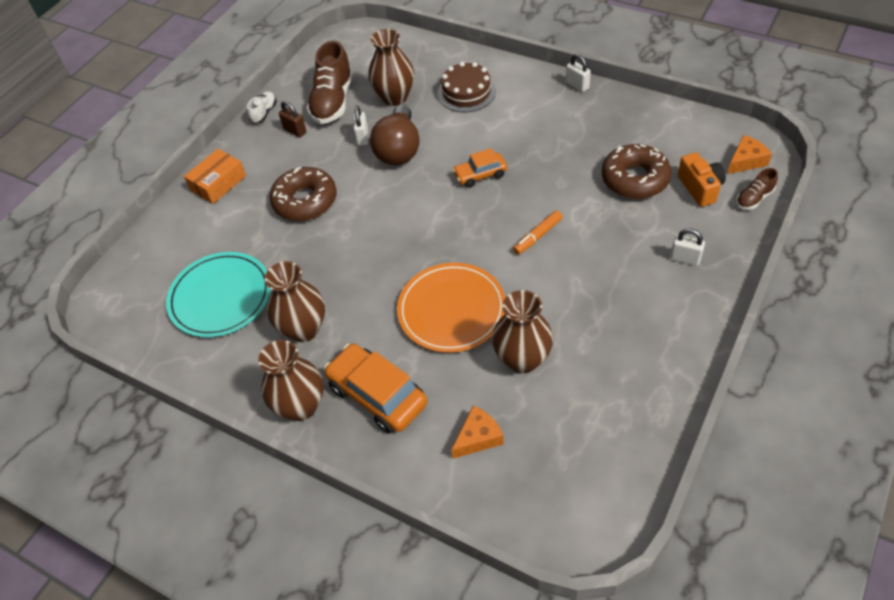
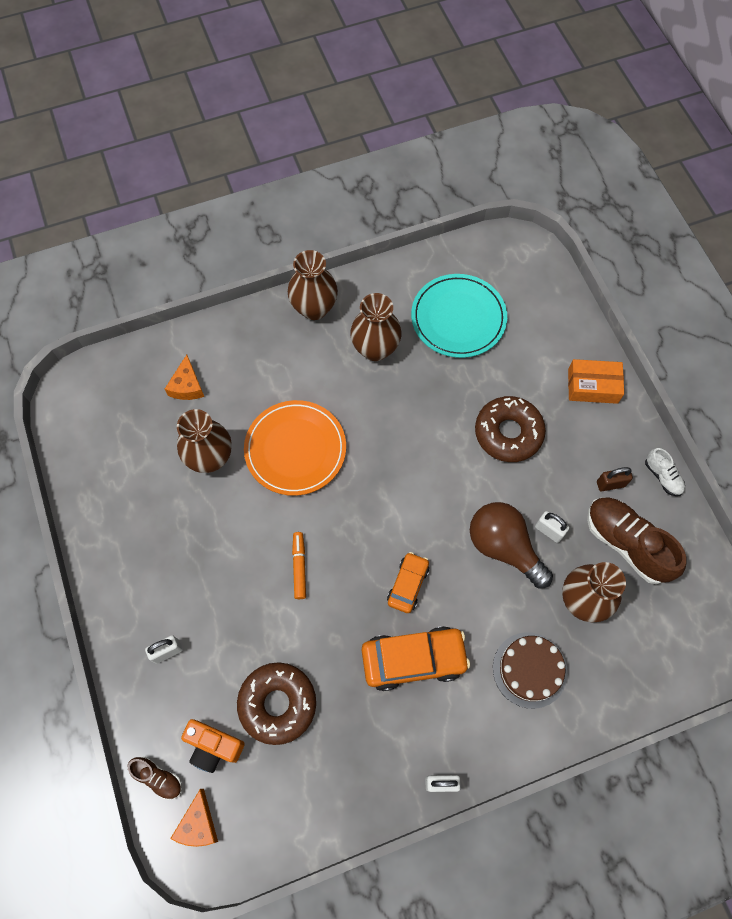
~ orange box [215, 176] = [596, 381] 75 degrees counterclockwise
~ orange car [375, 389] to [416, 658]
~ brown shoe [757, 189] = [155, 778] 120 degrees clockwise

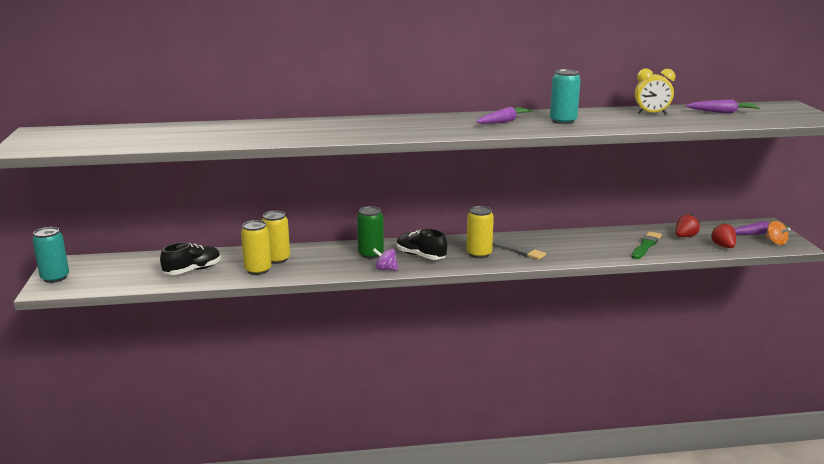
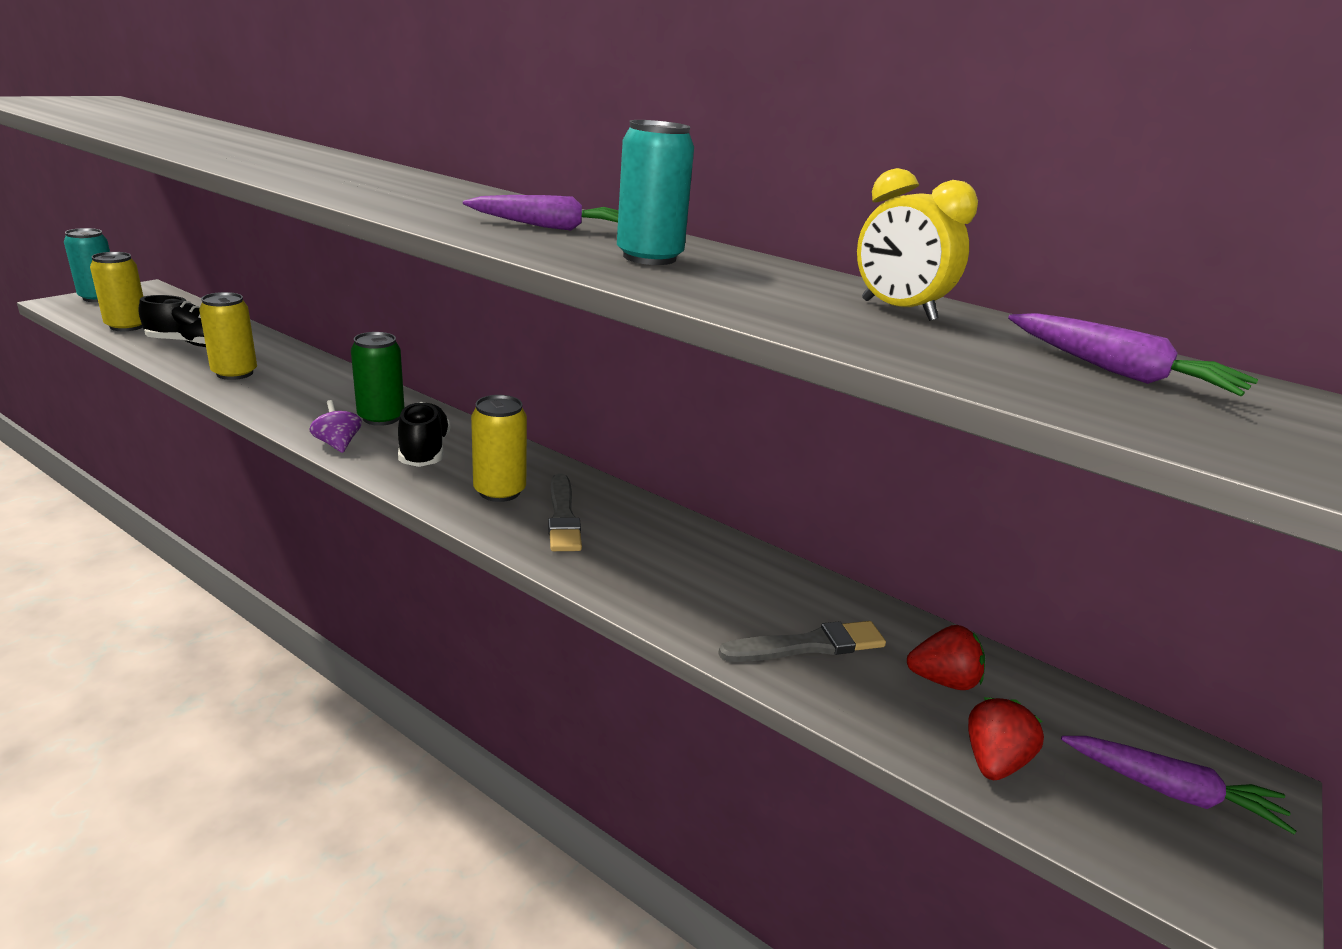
~ yellow can [275, 237] to [116, 291]
~ green brush [647, 245] to grey brush [802, 641]
- orange spinning top [778, 233]

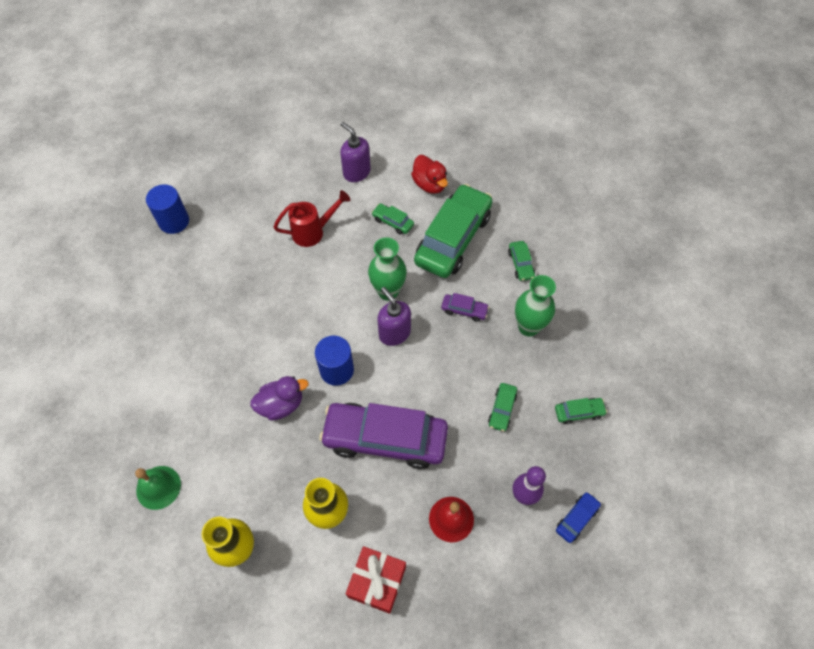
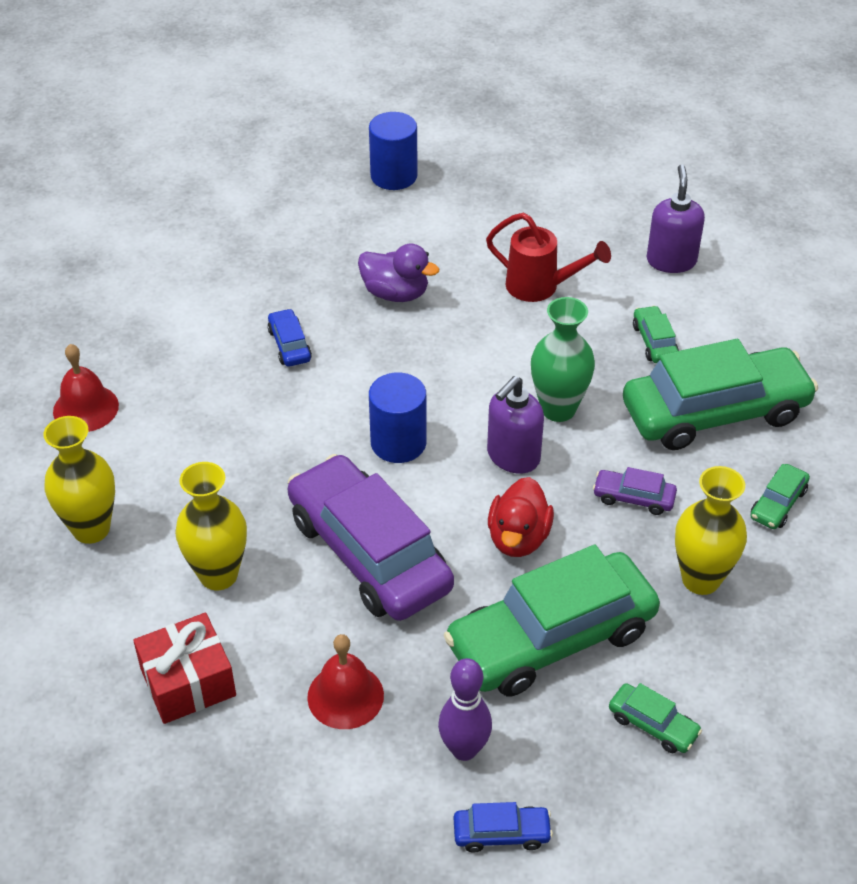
~ green bell [158, 488] to red bell [86, 388]
~ purple duck [279, 398] to [398, 273]
~ purple soap dispenser [394, 316] = [515, 425] 150 degrees counterclockwise
~ red duck [429, 174] to [521, 517]
~ purple car [465, 307] = [635, 491] 135 degrees clockwise
~ green car [502, 407] = [552, 621] x2.42
~ green vase [535, 306] to yellow vase [711, 530]
+ blue car [289, 338]

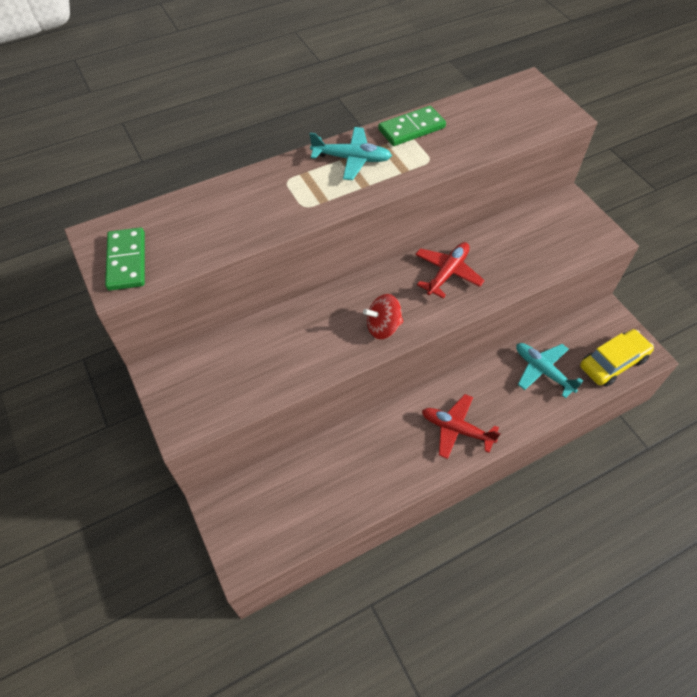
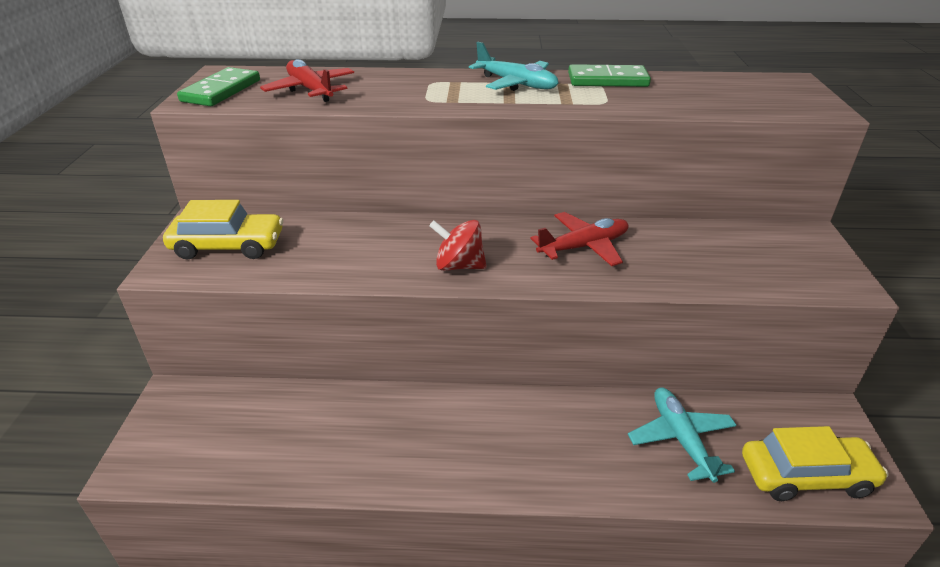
~ red plane [461, 426] to [307, 80]
+ yellow car [223, 230]

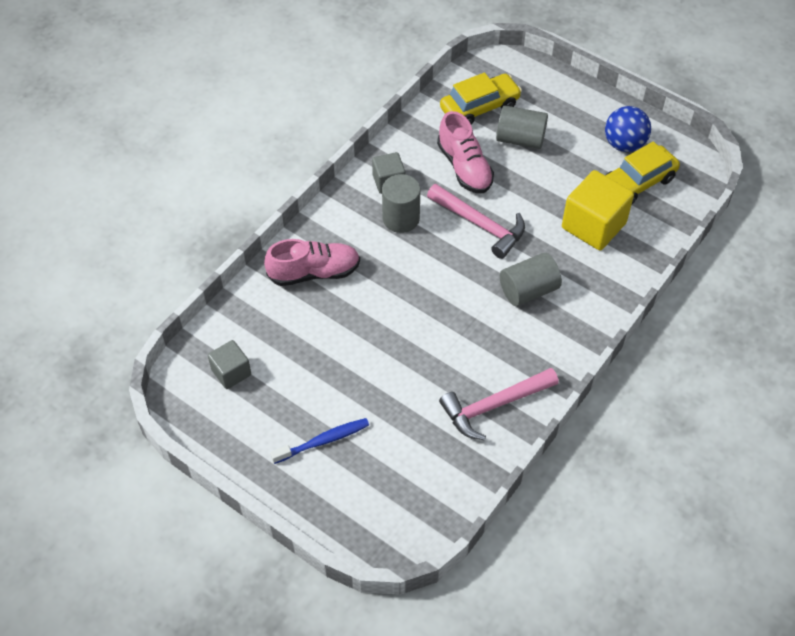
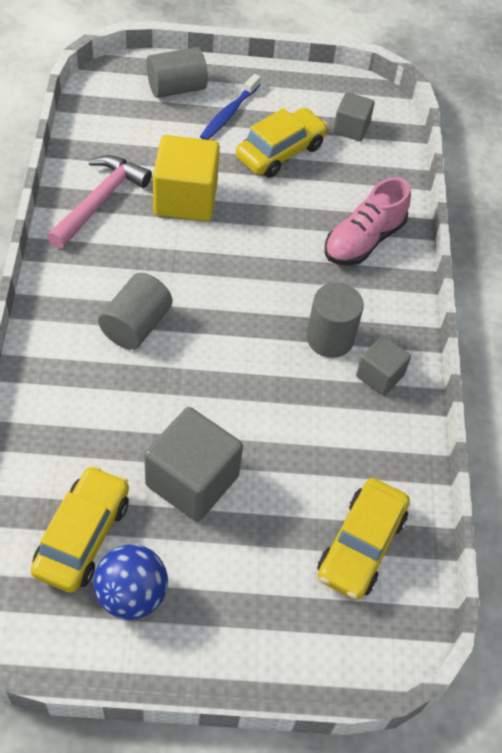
- pink hammer [476, 221]
- pink shoe [465, 152]
~ grey cylinder [522, 127] to [177, 72]
~ yellow cube [598, 210] to [186, 178]
+ grey cube [193, 464]
+ yellow car [282, 143]

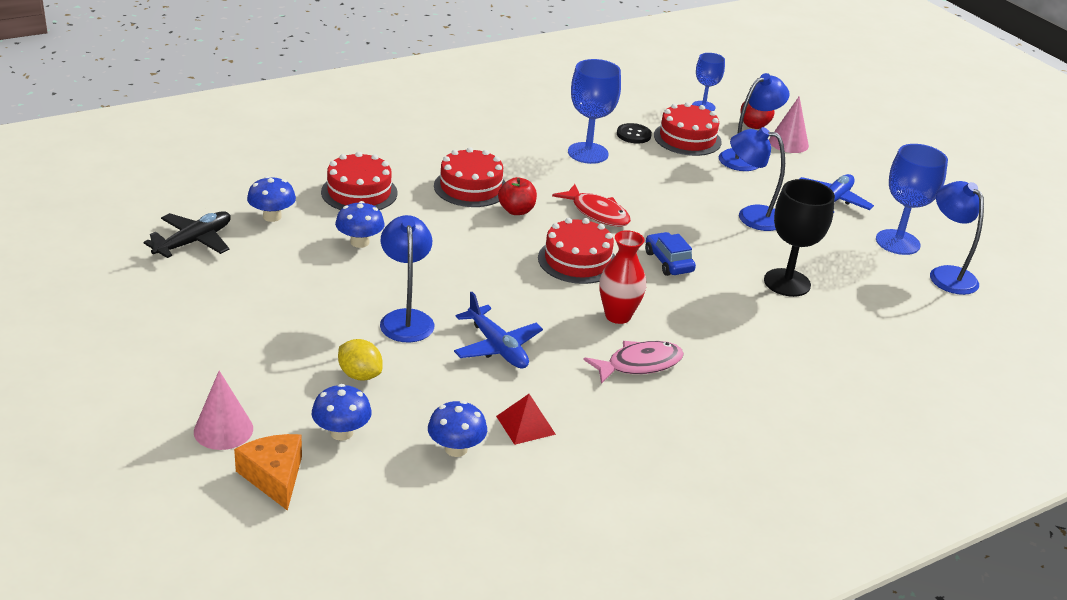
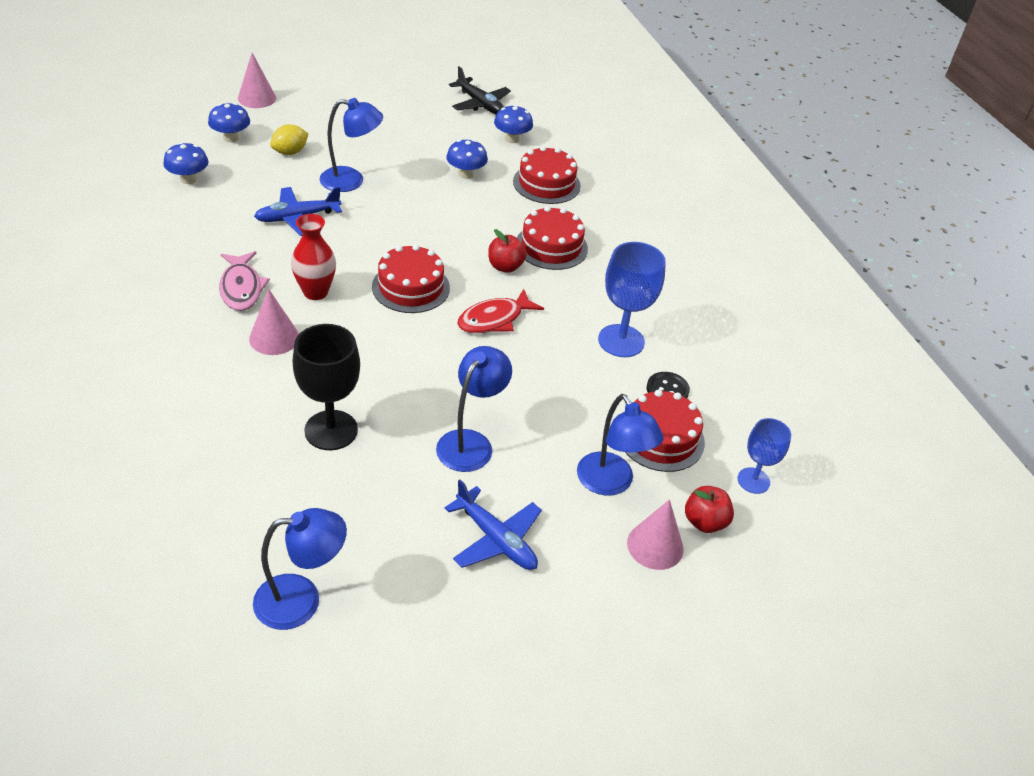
- orange cheese [268, 472]
- red pyramid [526, 419]
- blue car [670, 254]
- blue goblet [912, 199]
+ pink cone [274, 322]

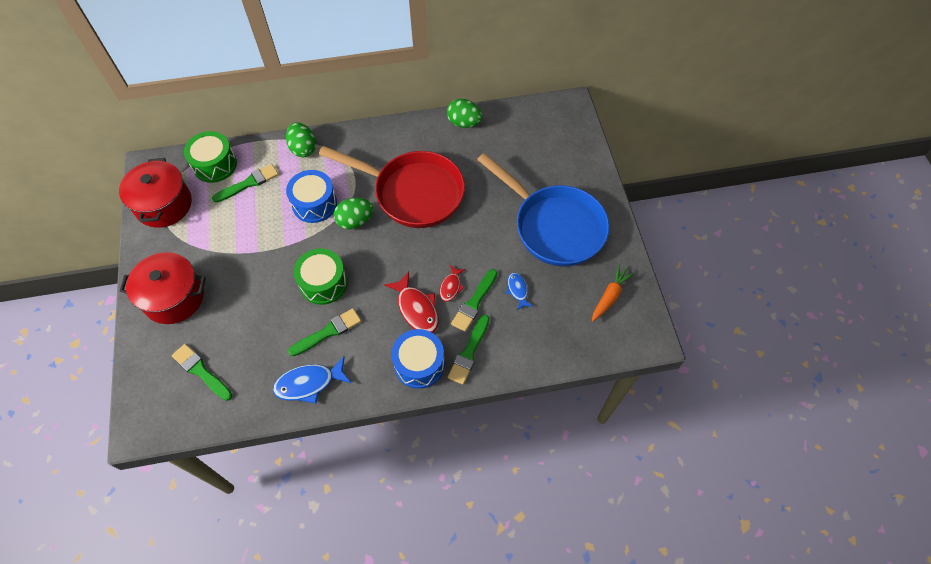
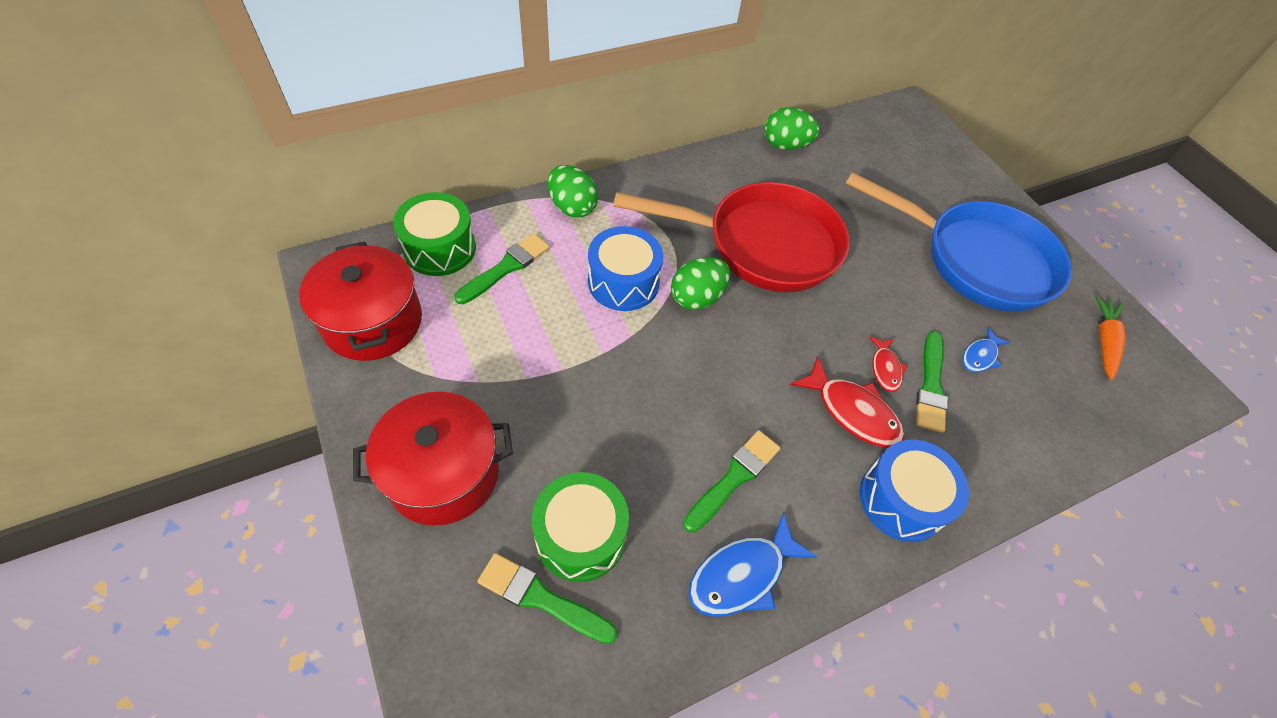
~ green drum [321, 276] to [580, 527]
- green brush [468, 350]
~ blue fish [519, 291] = [986, 350] 105 degrees counterclockwise

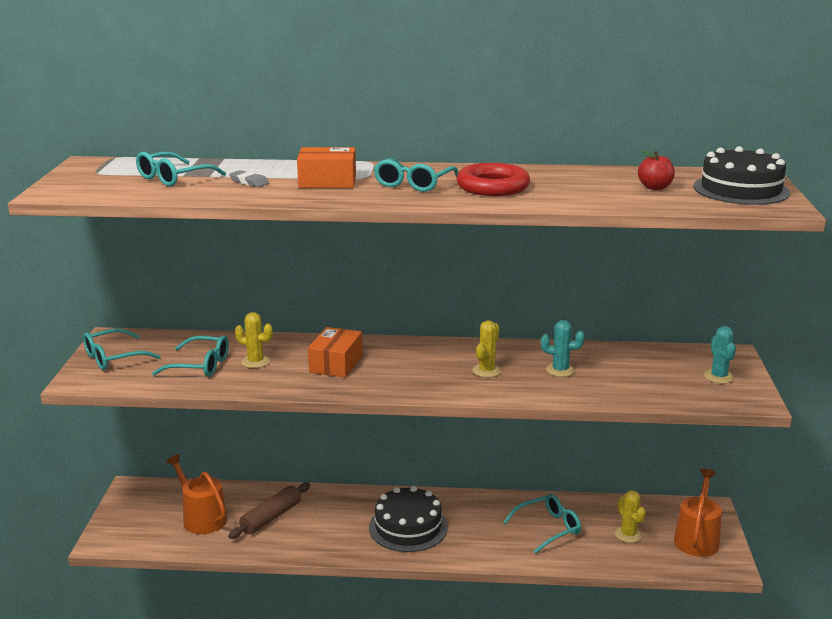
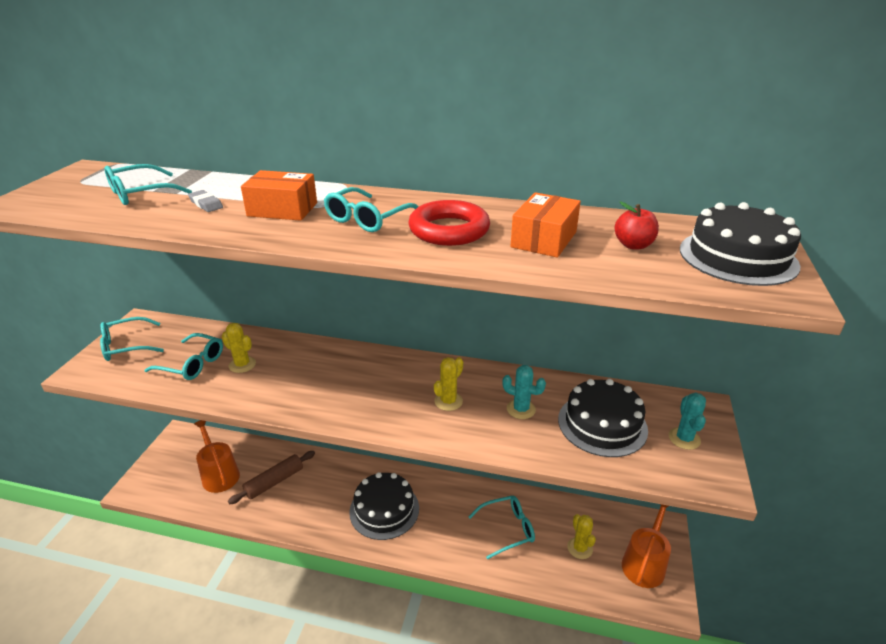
~ orange box [335, 352] to [546, 224]
+ black cake [603, 418]

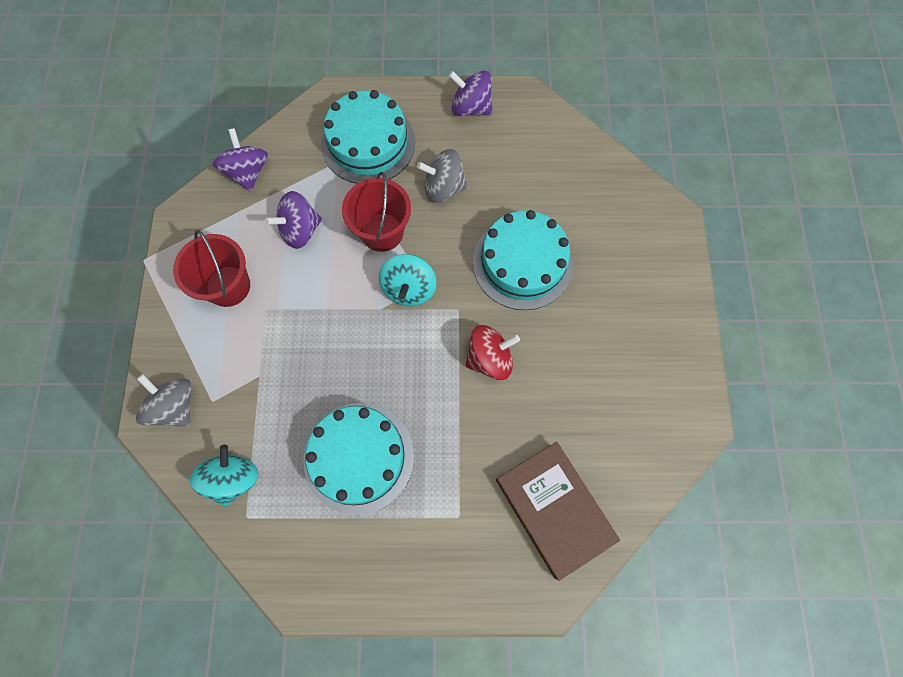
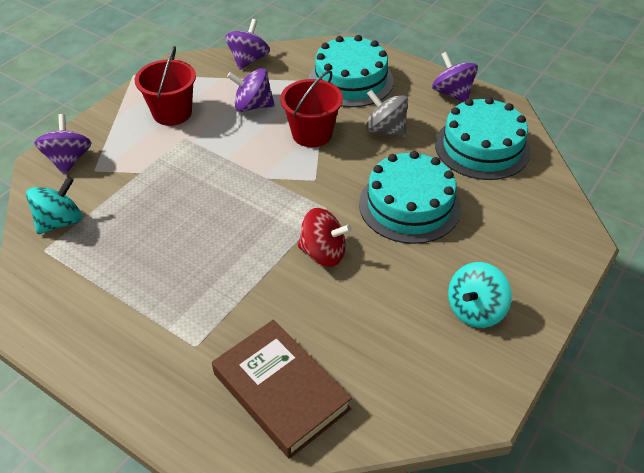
~ grey spinning top [164, 400] to purple spinning top [62, 144]
~ turquoise cake [358, 459] to [483, 138]
~ turquoise spinning top [407, 280] to [480, 295]
~ brown book [558, 511] = [282, 389] 45 degrees counterclockwise

